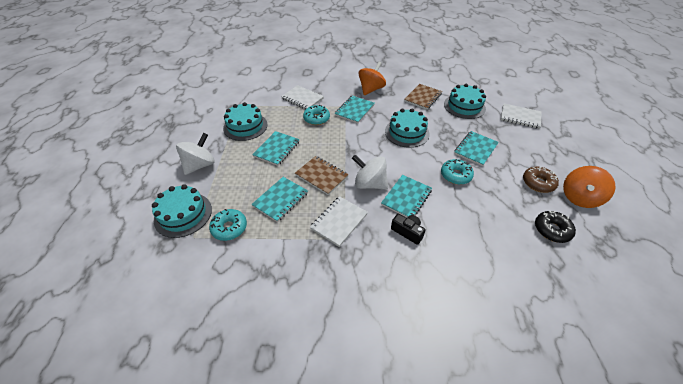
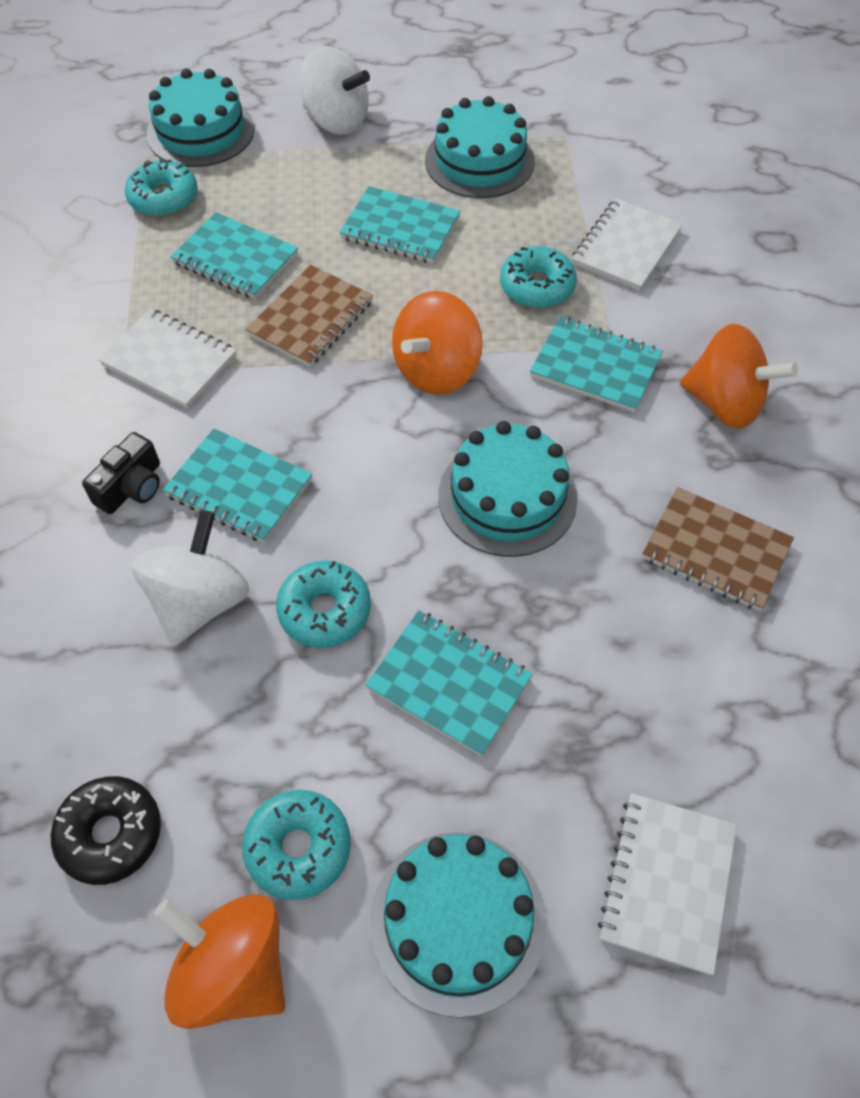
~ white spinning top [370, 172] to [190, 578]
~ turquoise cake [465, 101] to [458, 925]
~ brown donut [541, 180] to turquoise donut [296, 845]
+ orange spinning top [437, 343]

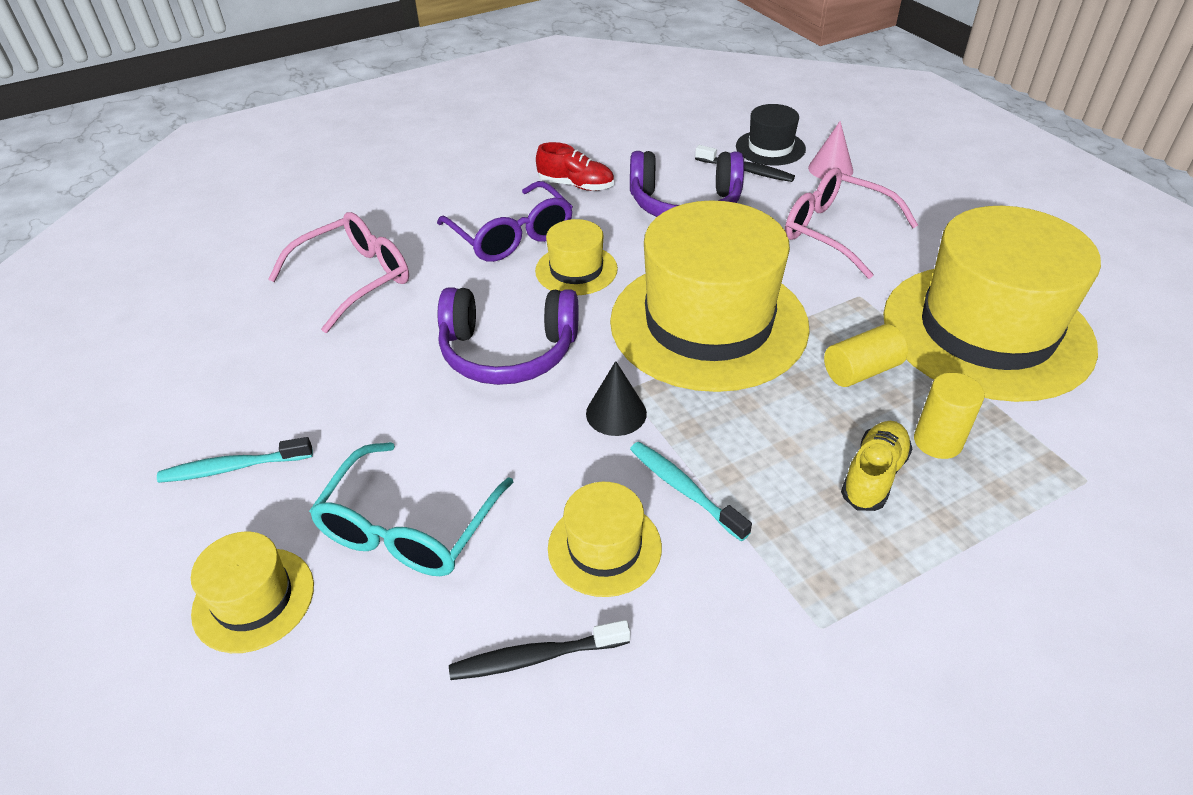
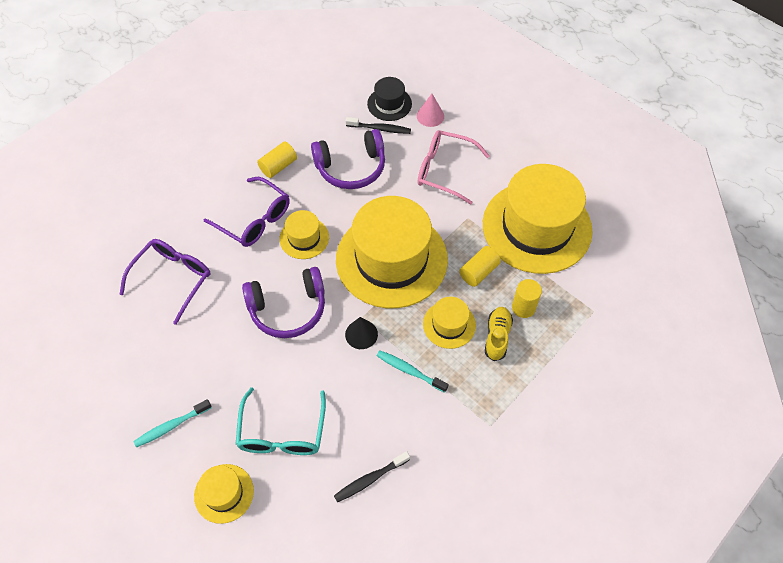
~ pink glasses [338, 272] to purple glasses [164, 282]
~ red shoe [575, 166] to yellow cylinder [277, 160]
~ yellow hat [605, 539] to [449, 323]

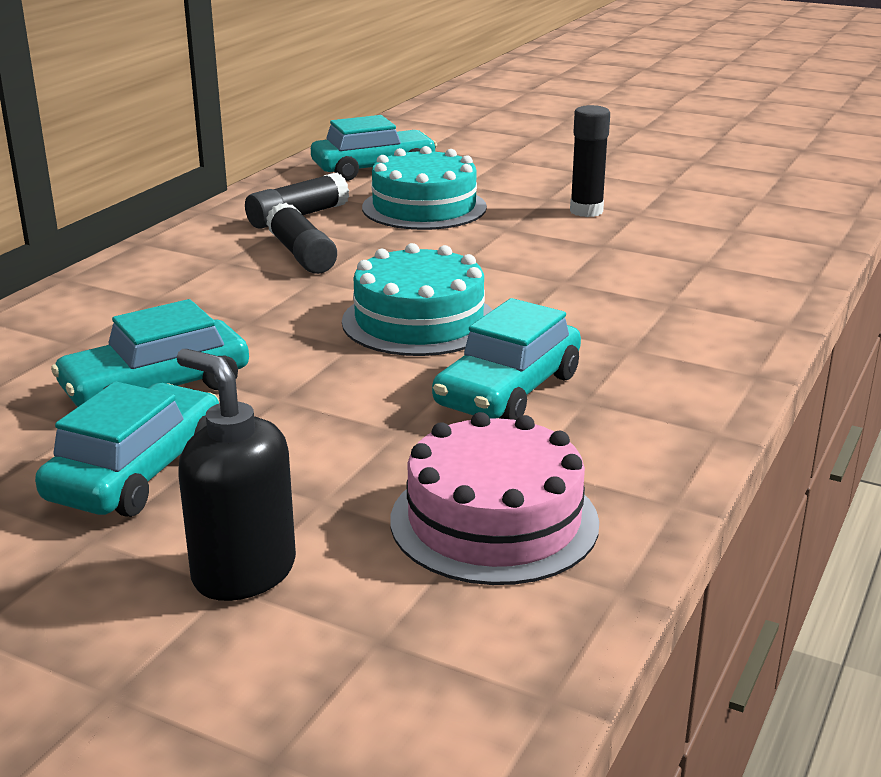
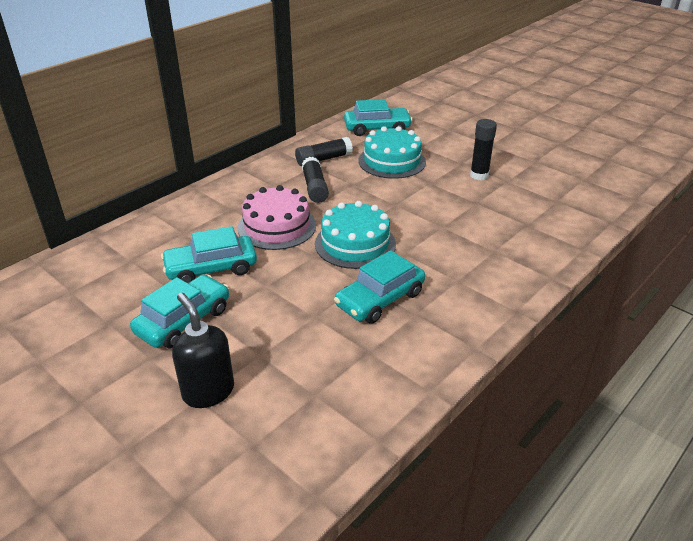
~ pink cake [494, 498] to [276, 217]

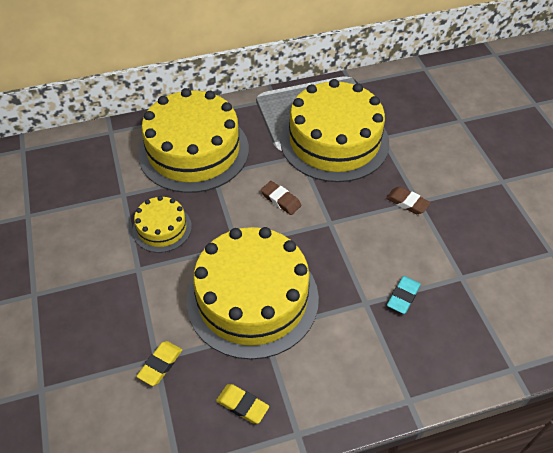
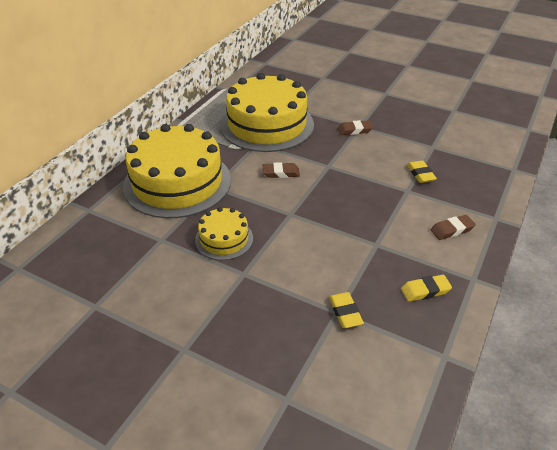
- yellow cake [253, 293]
~ turquoise eraser [404, 295] to yellow eraser [422, 171]
+ brown eraser [453, 227]

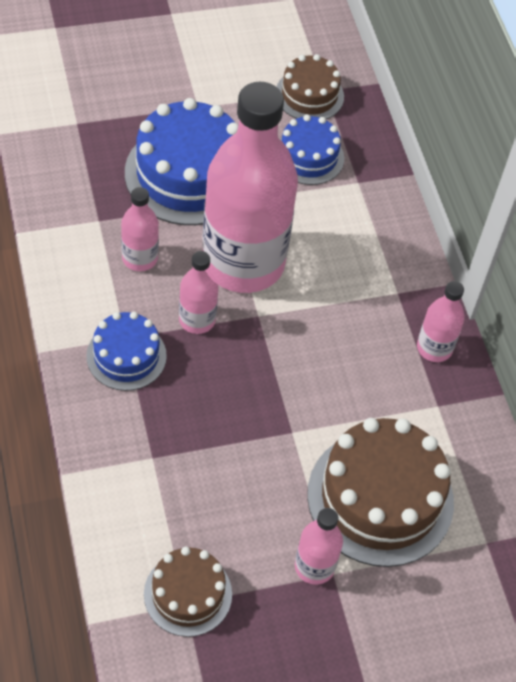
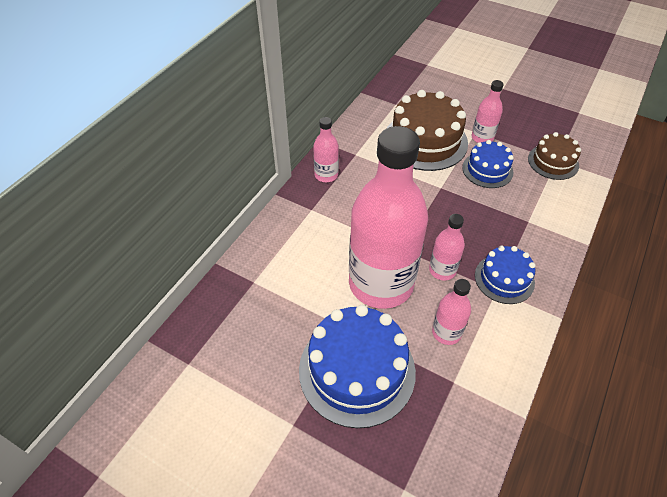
- brown cake [310, 86]
~ blue cake [312, 150] to [488, 164]

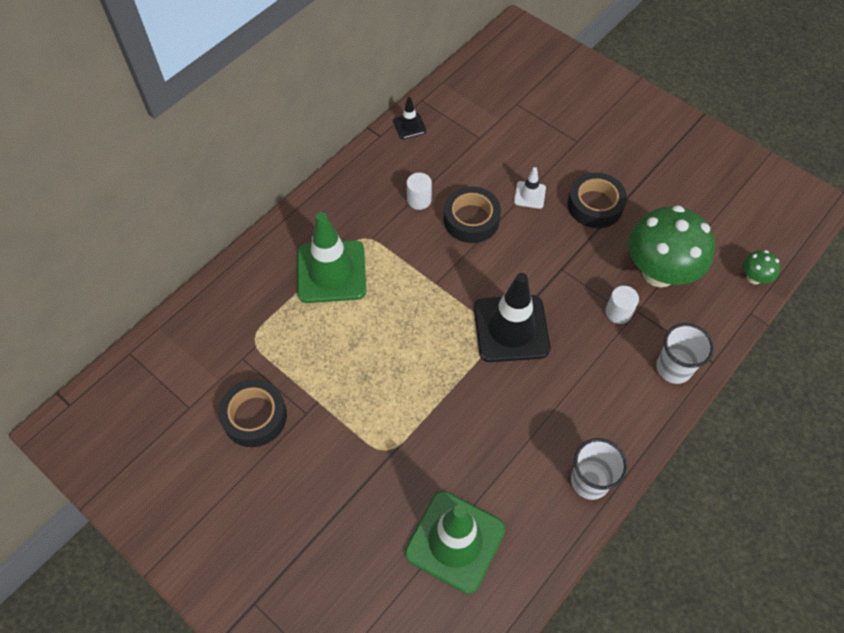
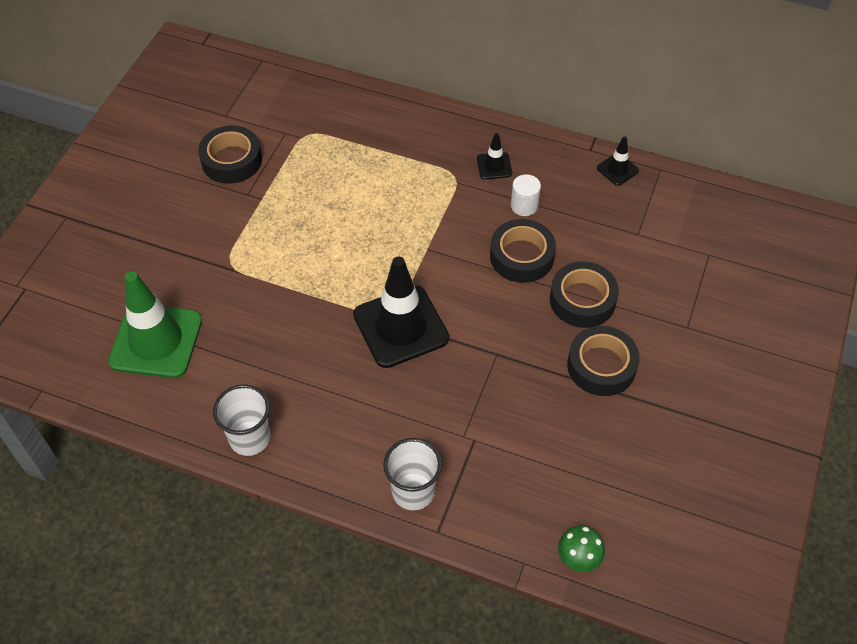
- green traffic cone [331, 257]
~ white traffic cone [530, 188] to black tape [584, 295]
- white cylinder [622, 305]
- green mushroom [671, 246]
+ black traffic cone [494, 156]

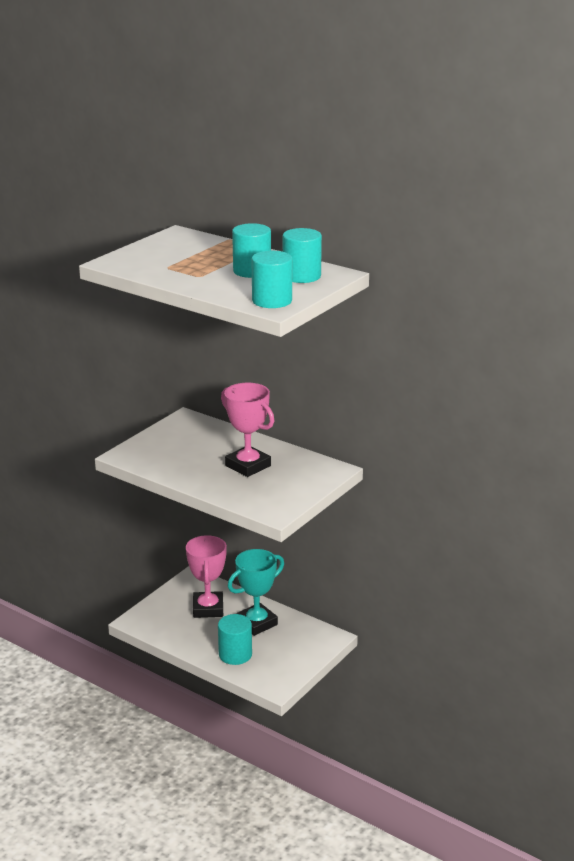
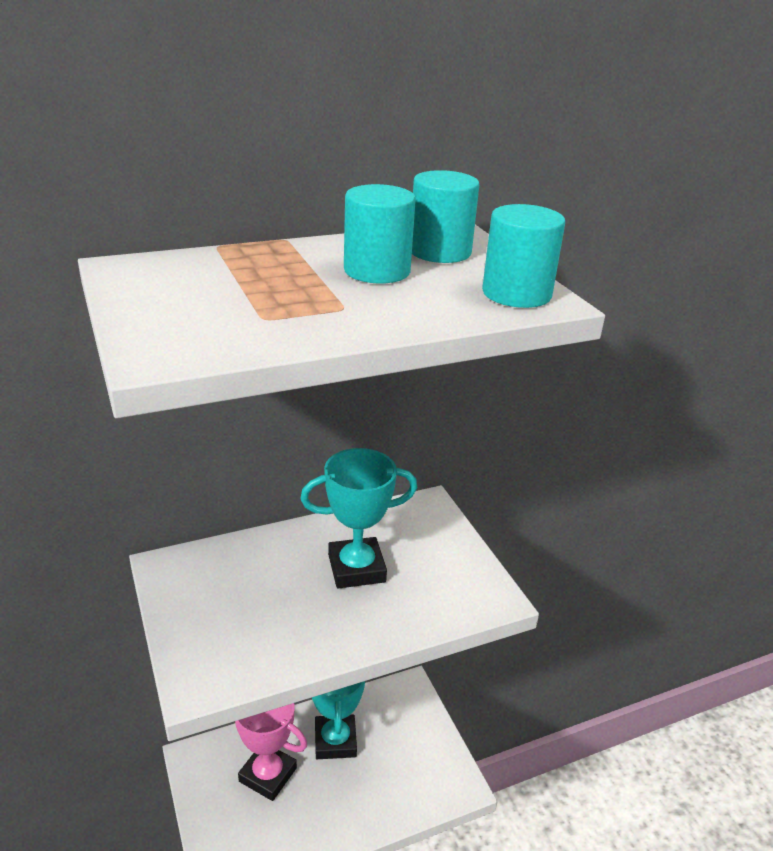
- turquoise cylinder [235, 639]
~ pink trophy [247, 430] to turquoise trophy [358, 518]

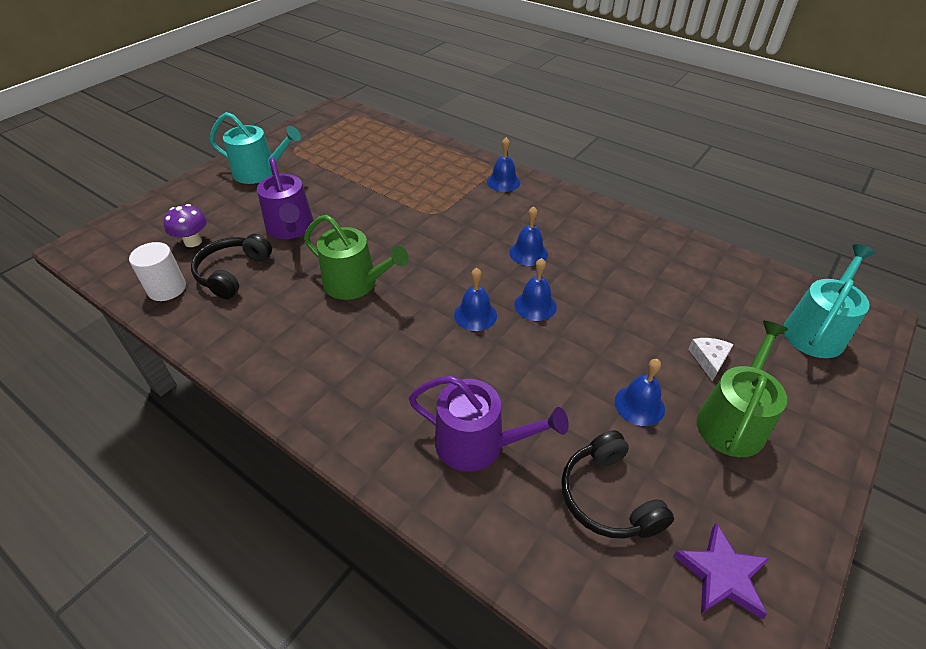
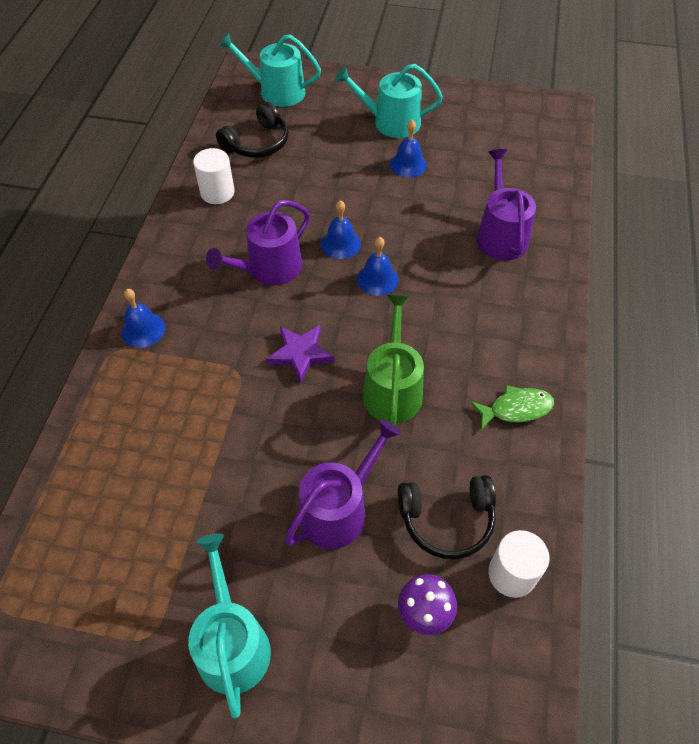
~ blue bell [528, 236] to purple watering can [258, 242]
~ black headphones [617, 484] to [252, 130]
~ purple star [722, 571] to [300, 354]
- white cheese [711, 359]
~ green watering can [742, 389] to turquoise watering can [389, 101]
+ white cylinder [213, 176]
+ green fish [512, 407]

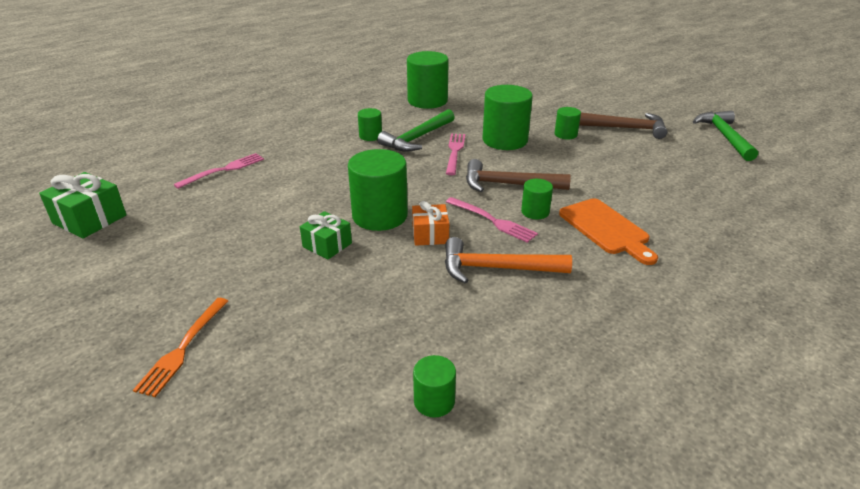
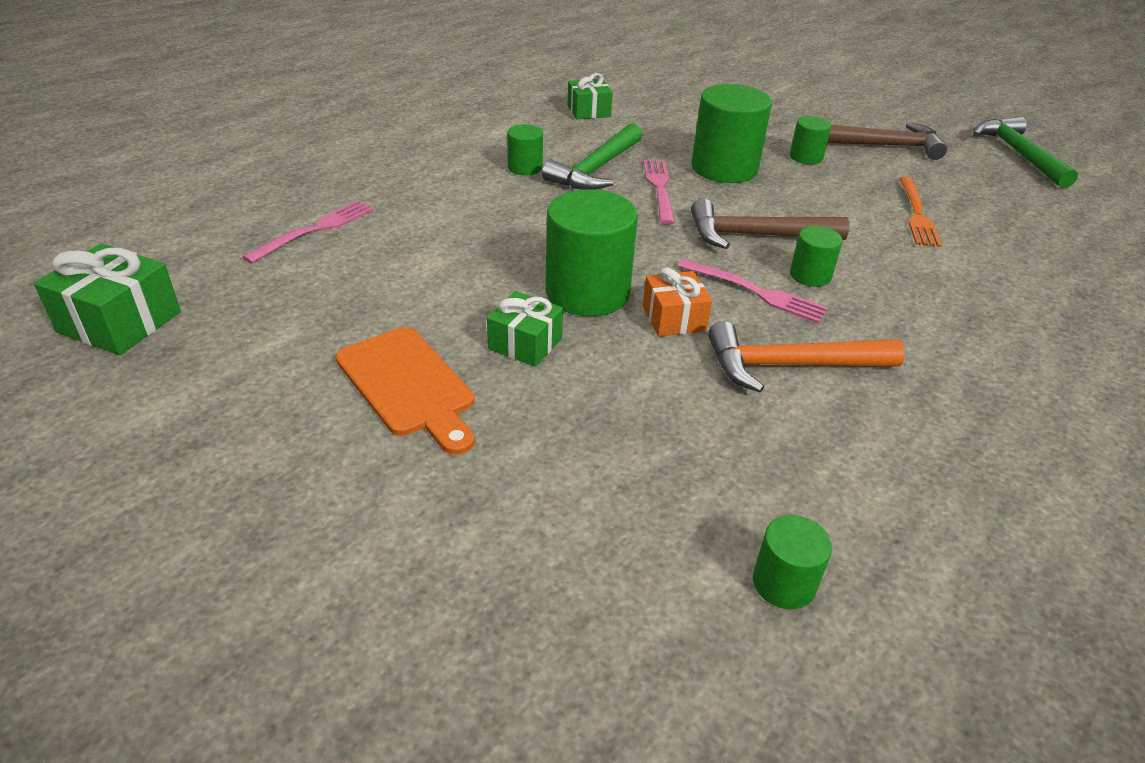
~ orange fork [180, 347] to [920, 212]
~ green cylinder [428, 80] to green gift [590, 96]
~ orange cutting board [608, 231] to [405, 391]

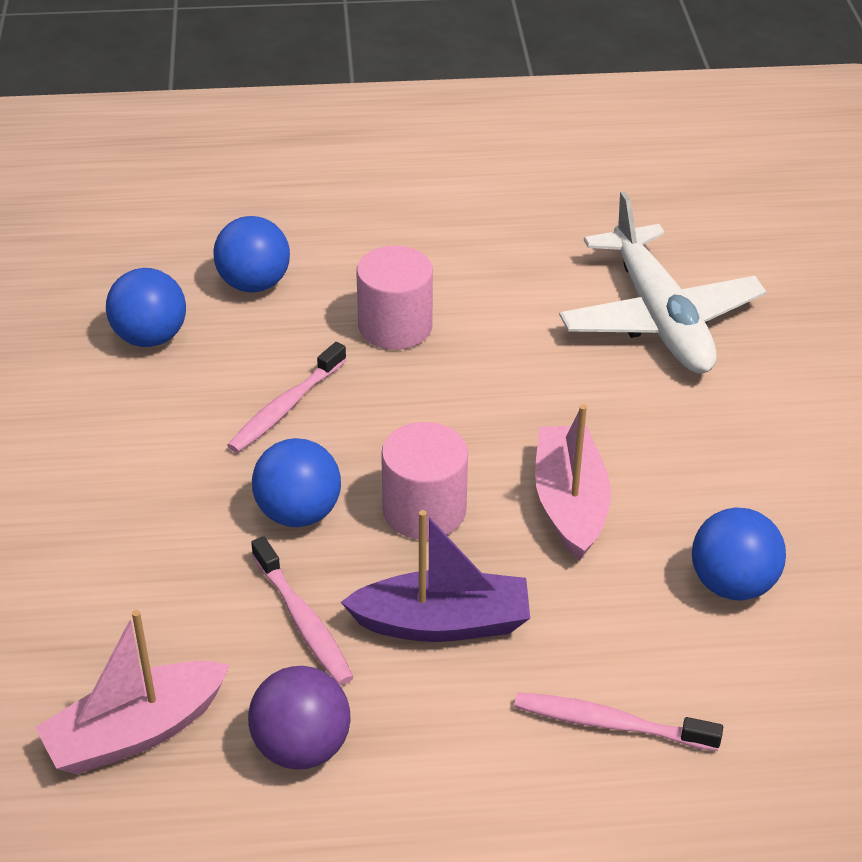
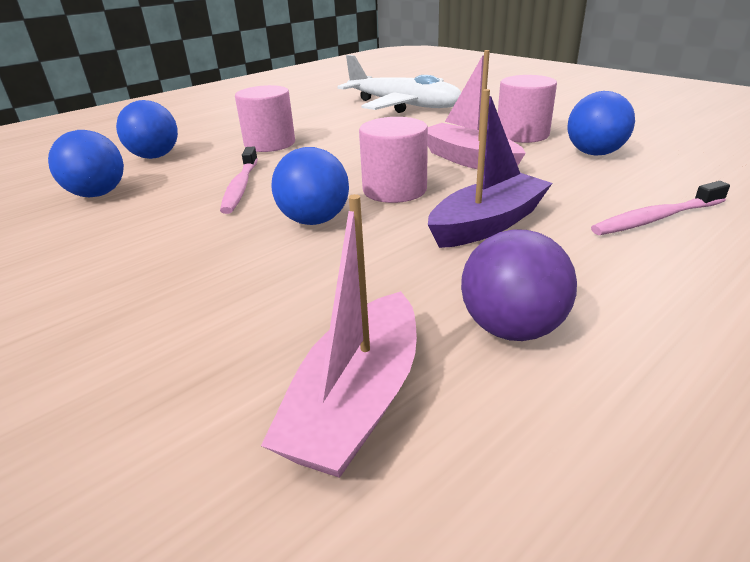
- pink toothbrush [302, 610]
+ pink cylinder [527, 109]

